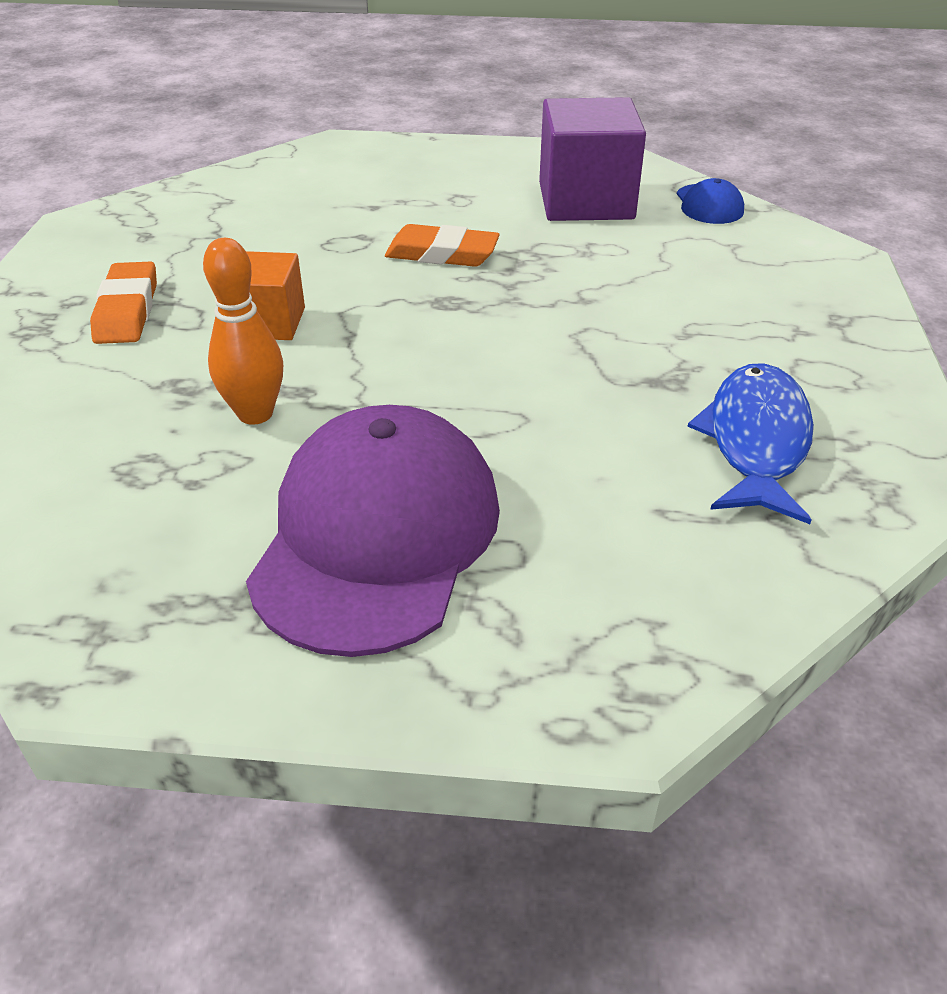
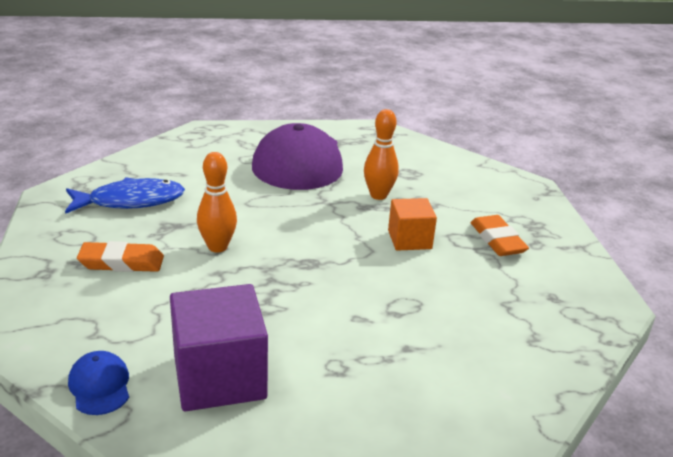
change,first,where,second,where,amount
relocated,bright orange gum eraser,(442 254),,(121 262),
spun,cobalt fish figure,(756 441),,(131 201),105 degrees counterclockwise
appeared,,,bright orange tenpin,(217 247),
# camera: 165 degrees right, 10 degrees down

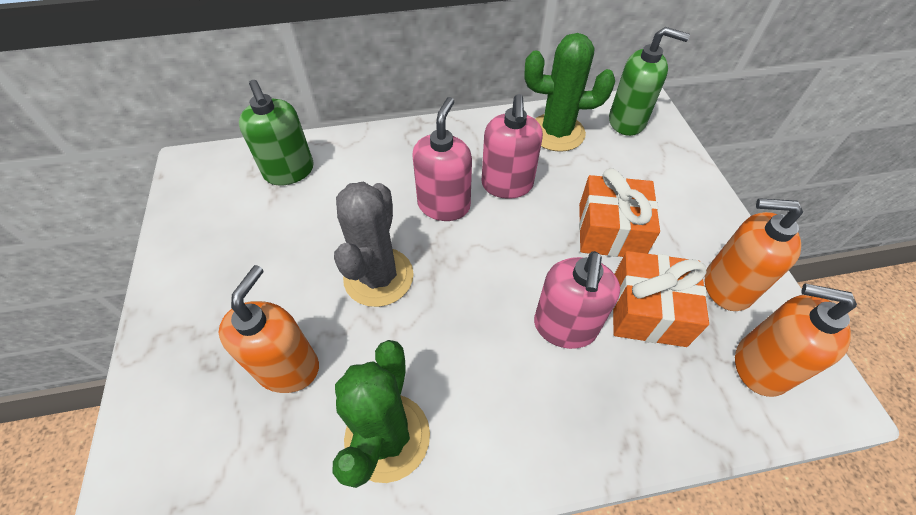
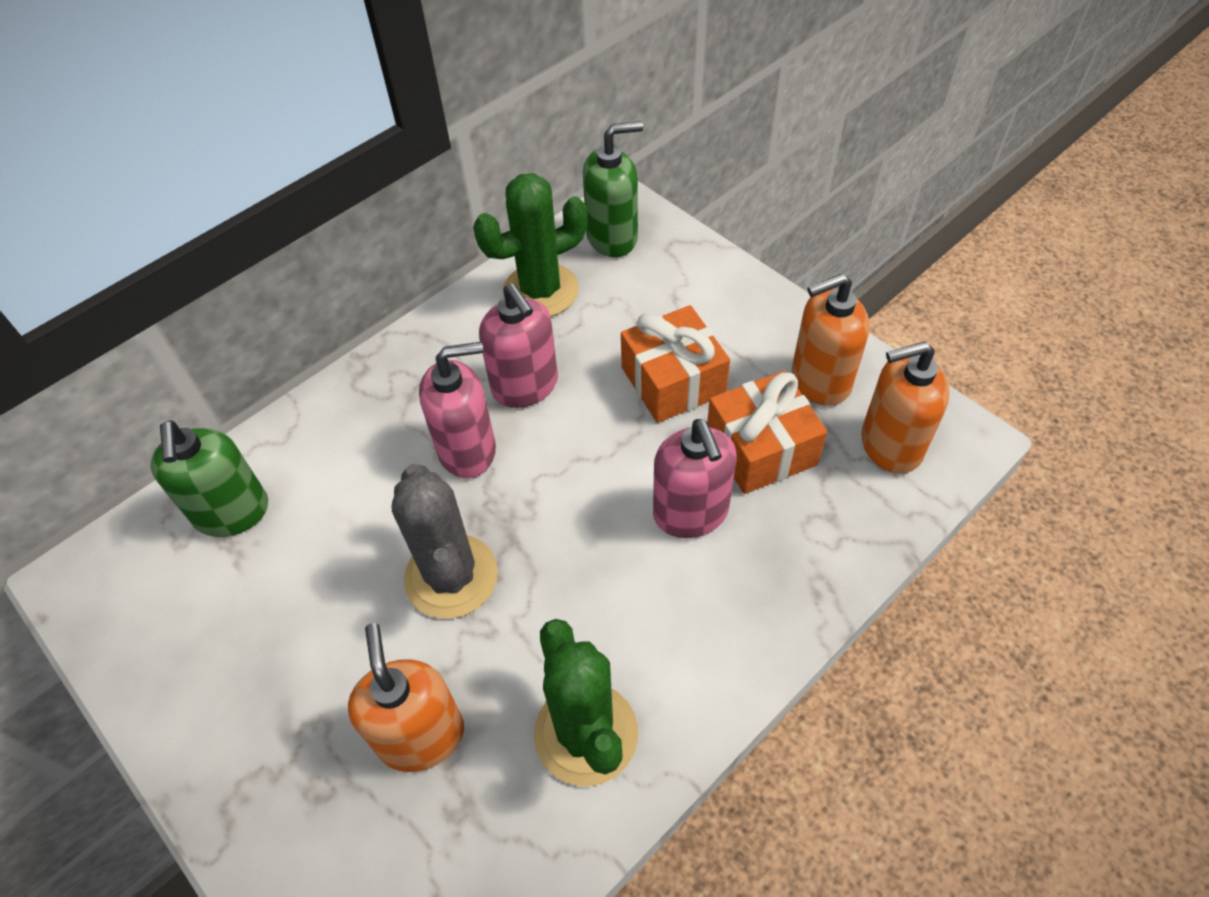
change,first,where,second,where,amount
spun,leaf-green soap pump,(289 171),,(232 513),45 degrees clockwise
spun,rose-pink soap pump,(444 205),,(467 450),90 degrees clockwise
# camera: 30 degrees left, 0 degrees up

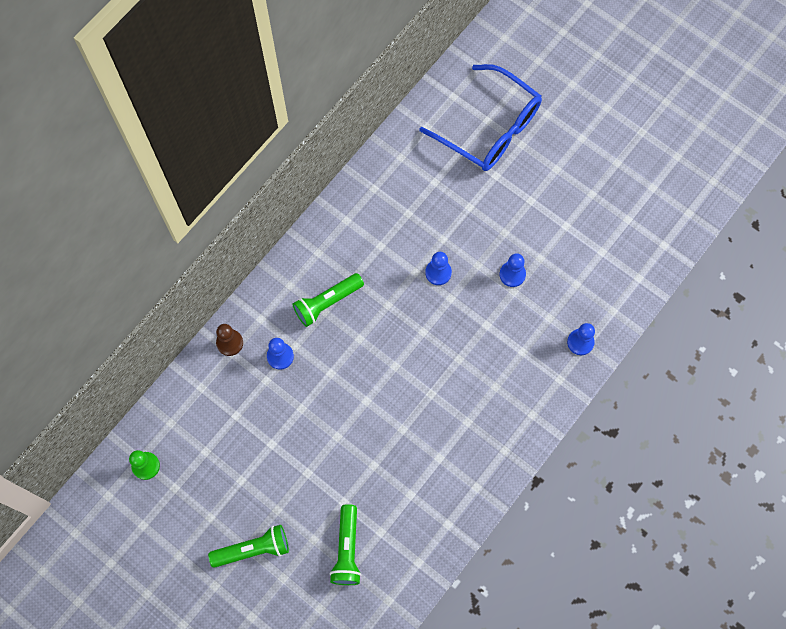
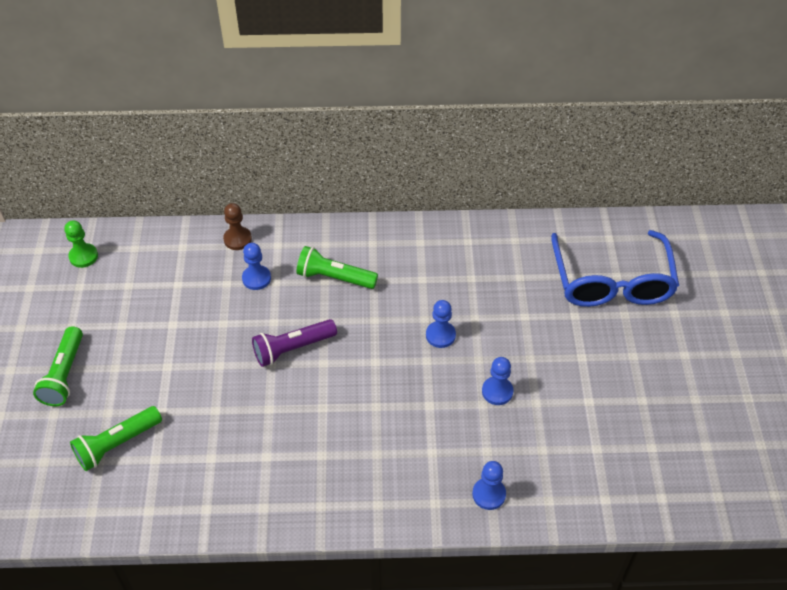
change,first,where,second,where,amount
spun,leaf-green flashlight,(253 549),,(64 375),60 degrees clockwise
appeared,,,royal purple flashlight,(292 348),
# camera: 50 degrees right, 20 degrees down

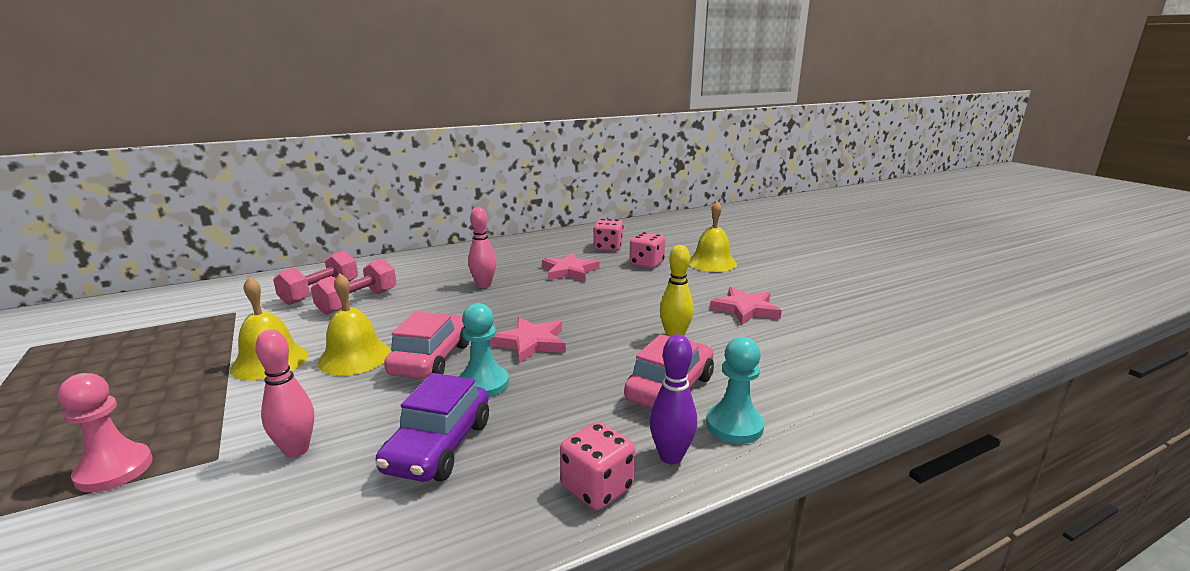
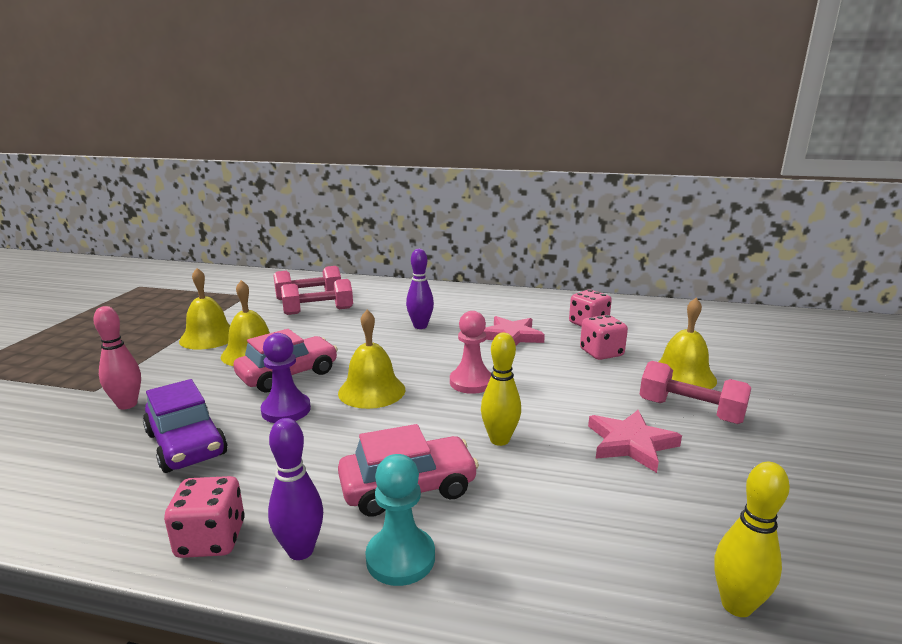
change,first,where,second,where,amount
relocated,rose-pink game pawn,(114 470),,(471 382),
spun,royal purple car,(438 446),,(186 444),90 degrees counterclockwise
colour,teal game pawn,(483 384),royal purple game pawn,(286 410),
colour,rose-pink tenpin,(484 285),royal purple tenpin,(420 326),
exchanged,rose-pink star shape,(531 343),golden hand bell,(371 391),
appeared,,,rose-pink free weight,(690 411),
appeared,,,golden tenpin,(736 605),
# camera: 40 degrees right, 0 degrees up

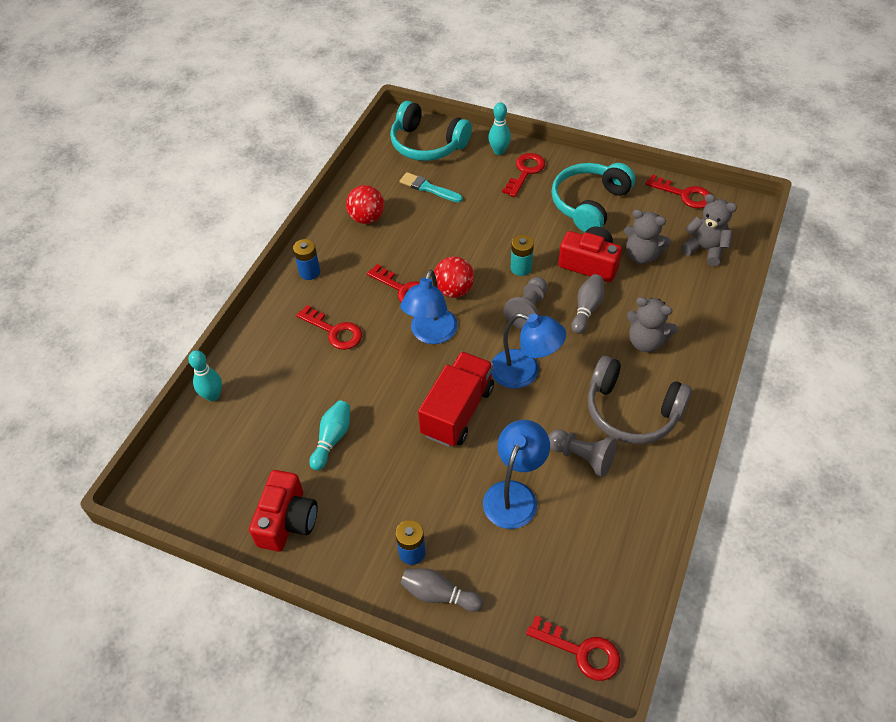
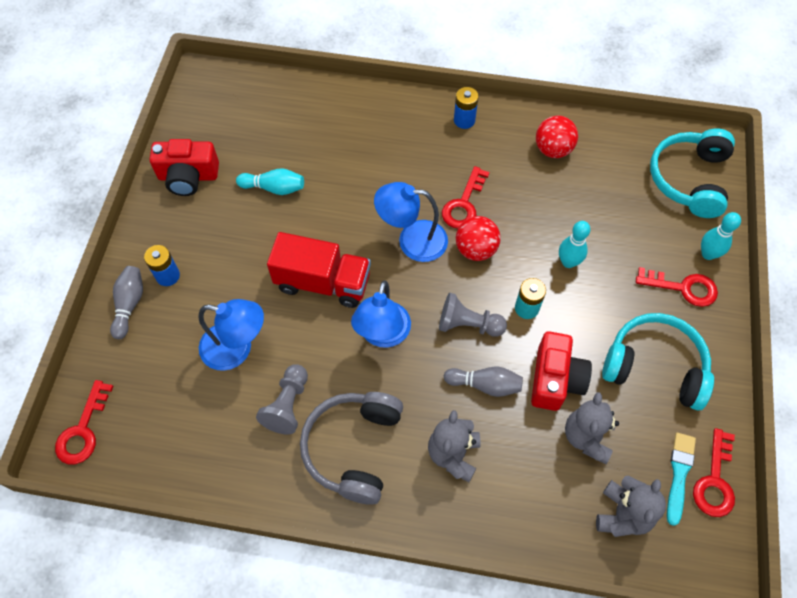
change,first,where,second,where,amount
relocated,teal tenpin,(213 396),,(568 262),
missing,crimson latchkey,(334 331),,,
relocated,teal brush,(428 188),,(679 474),
# camera: 75 degrees right, 10 degrees up

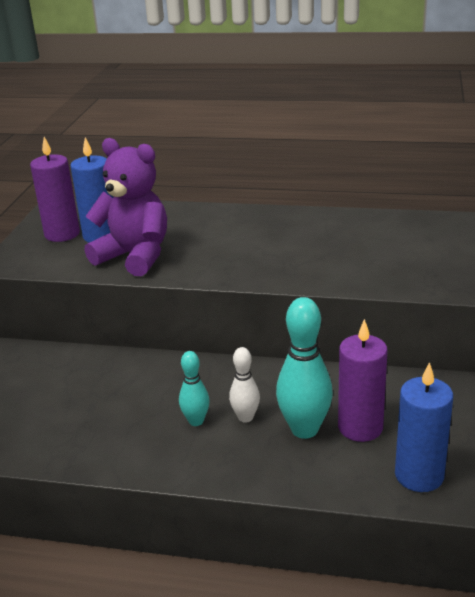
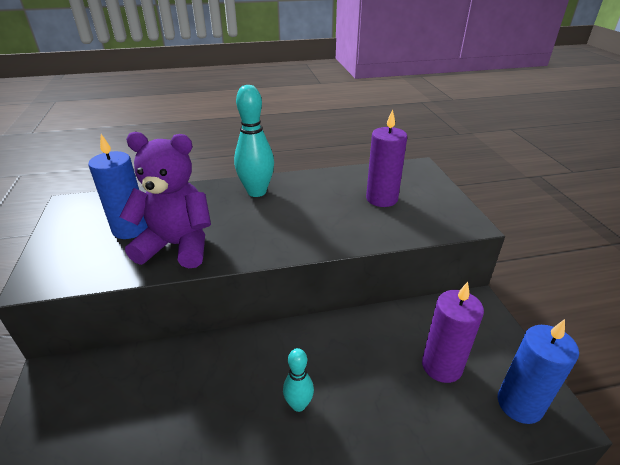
change,first,where,second,where,amount
relocated,royal purple wax candle,(62 234),,(381 199),
missing,white tenpin,(245 417),,,
relocated,teal tenpin,(304 429),,(256 192),
# camera: 25 degrees left, 5 degrees up

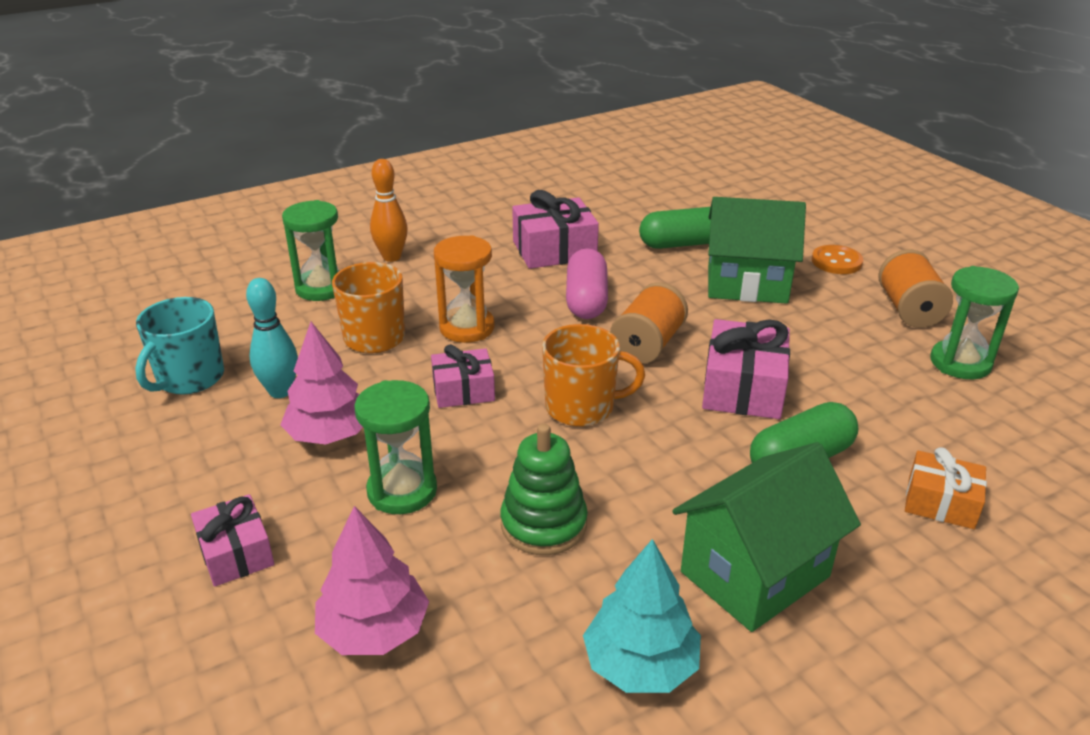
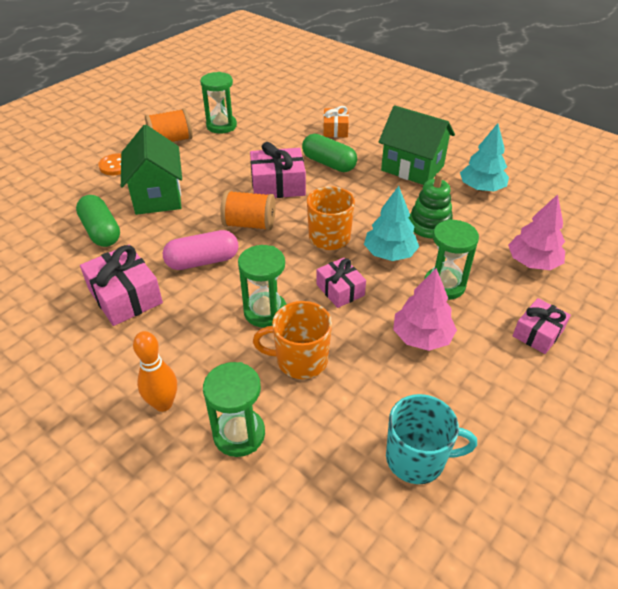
change,first,where,second,where,amount
missing,teal tenpin,(280 391),,,
colour,bright orange sandglass,(467 328),leaf-green sandglass,(265 312),
appeared,,,teal toy tree,(390 253),
# camera: 110 degrees left, 10 degrees up

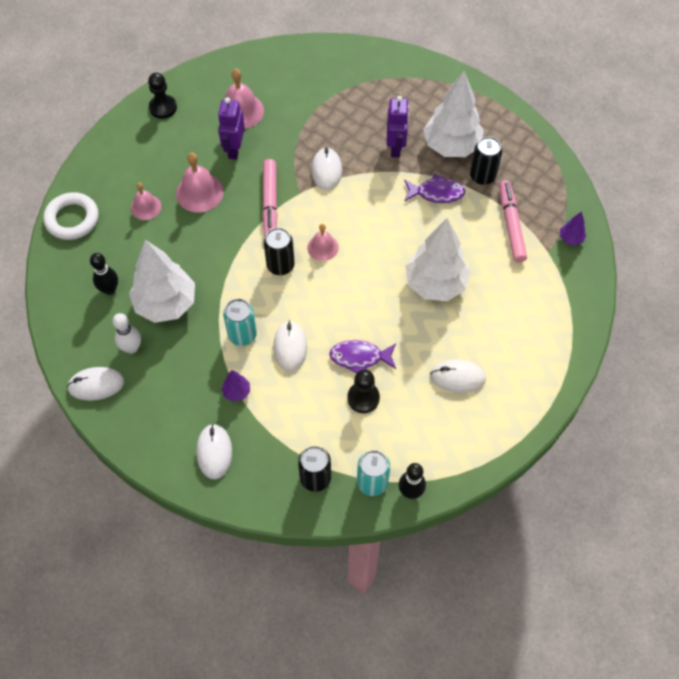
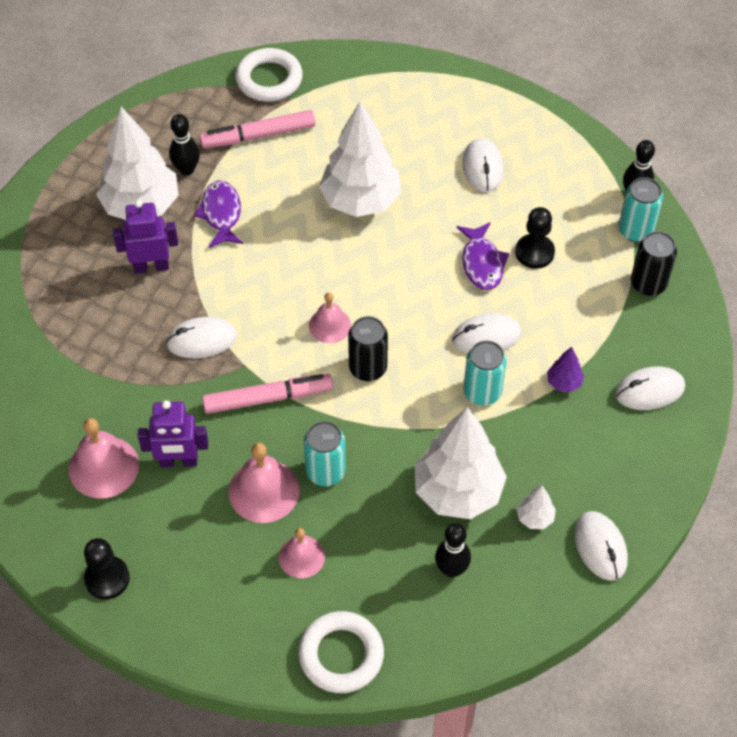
change,first,where,second,where,amount
exchanged,white tenpin,(131 348),white toy tree,(535 517),
exchanged,jet-black can,(482 176),jet-black tenpin,(186 169),
exchanged,royal purple toy tree,(570 239),white hoop,(269 79),
appeared,,,teal can,(325 471),
# camera: 100 degrees left, 5 degrees down

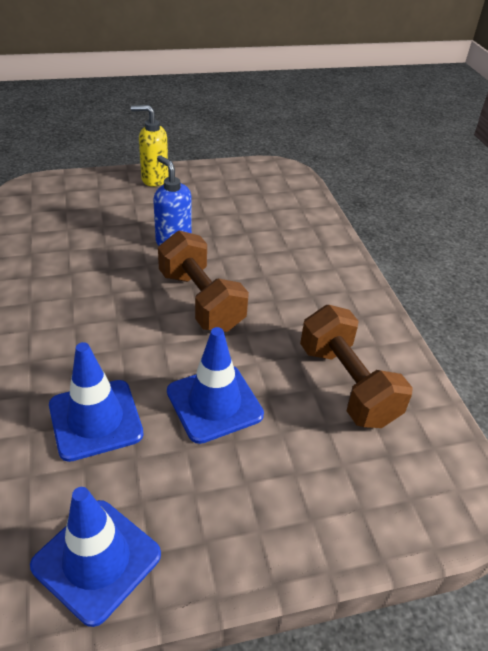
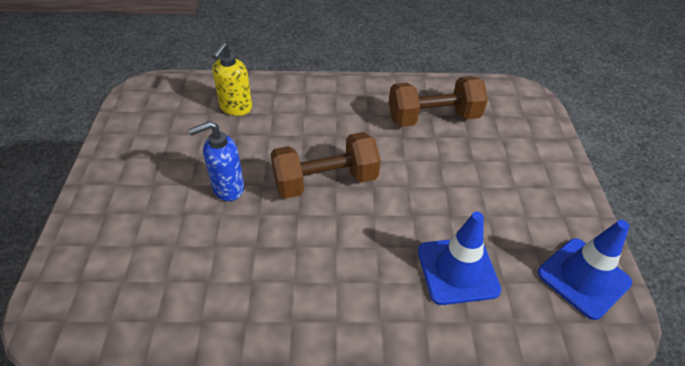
change,first,where,second,where,amount
relocated,golden soap pump,(154 179),,(236 108),
missing,cobalt safety cone,(214 403),,,
# camera: 75 degrees left, 5 degrees up

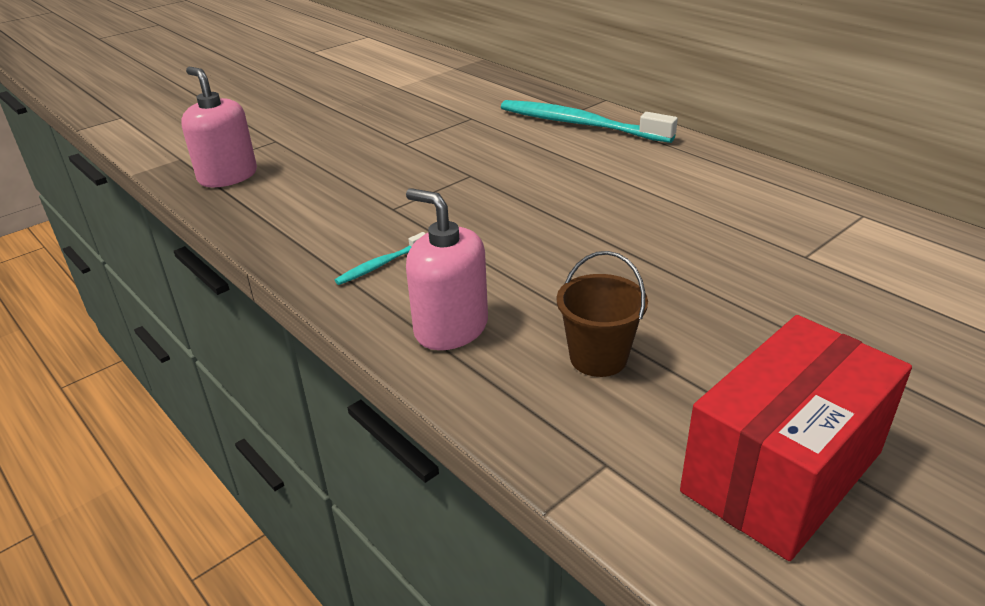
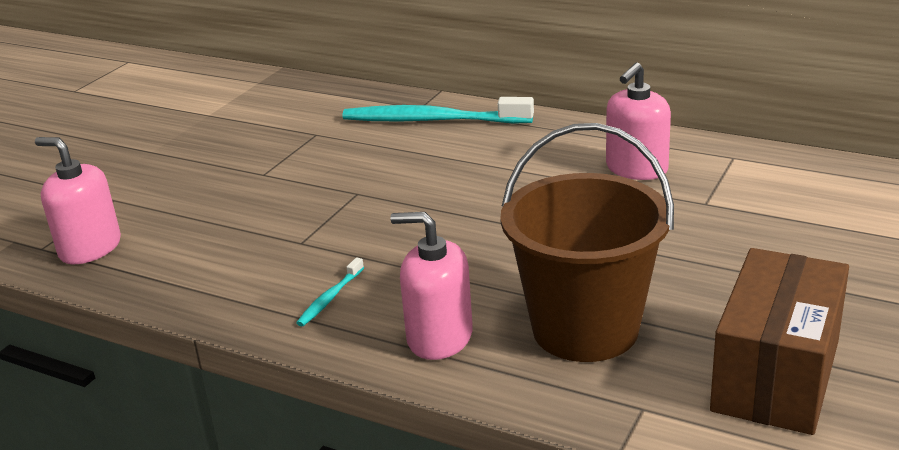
change,first,where,second,where,amount
size,dark brown bucket,(598 358),,(585 329),x2.03
colour,crimson box,(782 471),dark brown box,(776 376),
appeared,,,rose-pink soap pump,(636 169),
# camera: 20 degrees left, 5 degrees down

